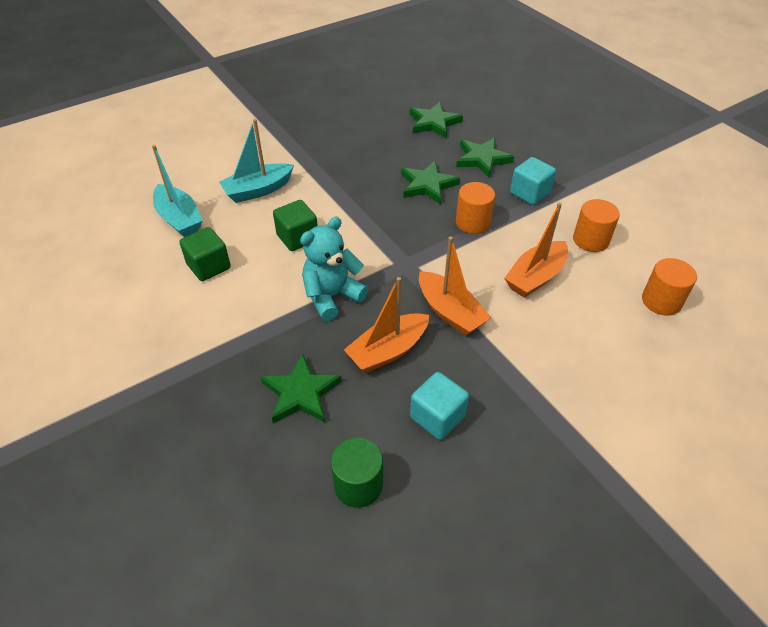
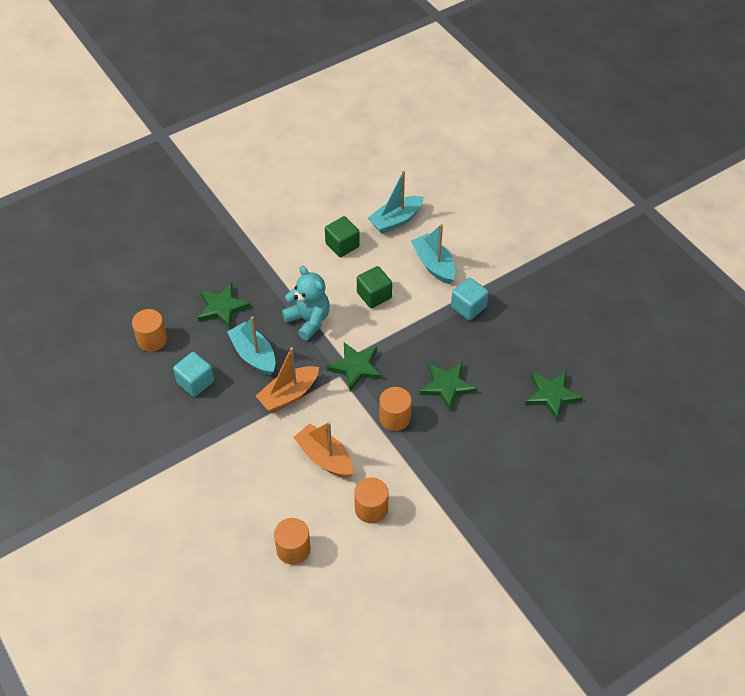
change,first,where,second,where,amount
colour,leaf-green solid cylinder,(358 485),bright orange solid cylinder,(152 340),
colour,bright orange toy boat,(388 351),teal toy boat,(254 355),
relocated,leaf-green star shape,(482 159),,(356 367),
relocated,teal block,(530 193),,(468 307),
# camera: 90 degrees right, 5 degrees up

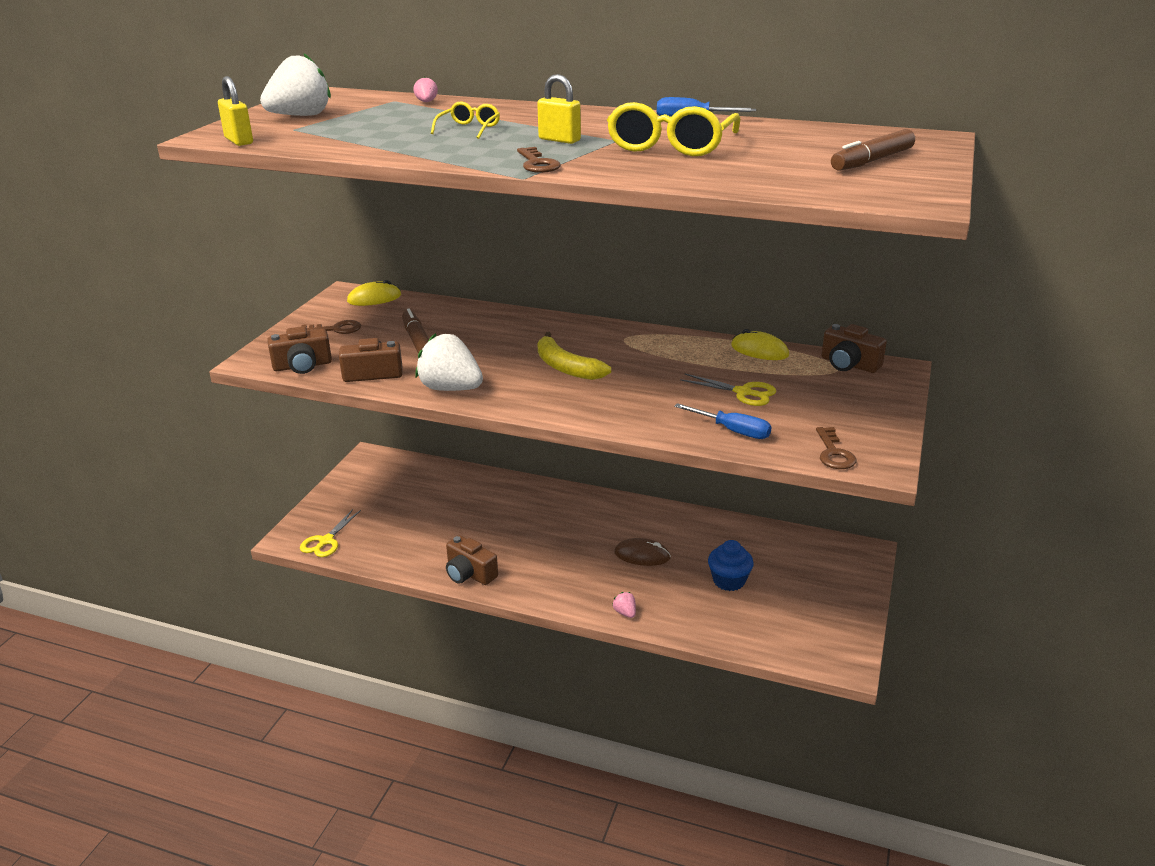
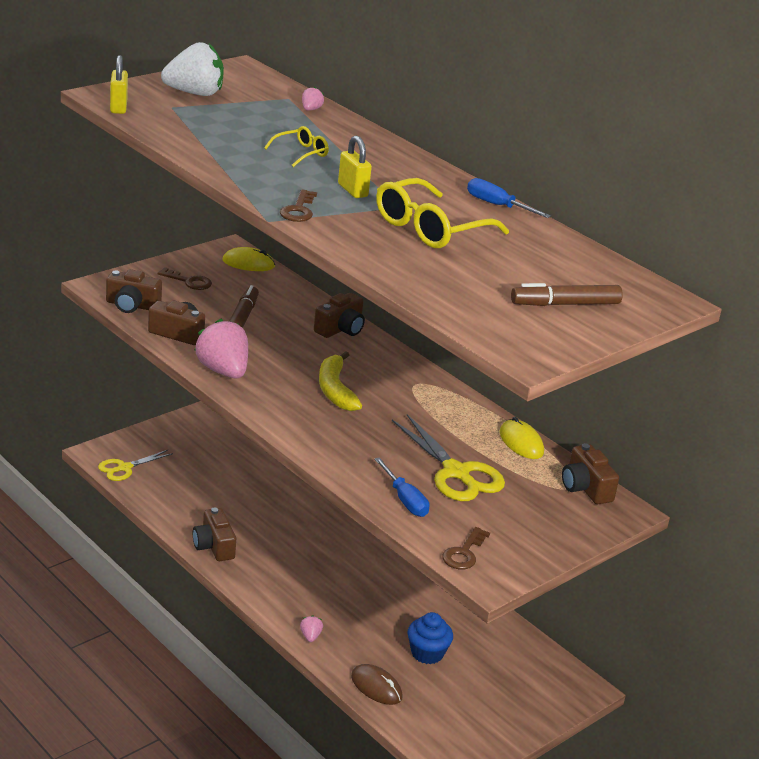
change,first,where,second,where,amount
colour,white toy strawberry,(450 388),rose-pink toy strawberry,(223 371),
relocated,dark brown mouse,(642 555),,(376 687),
size,golden scissors,(743 392),,(456 473),x1.60
appeared,,,dark brown photo camera,(340 329),
# camera: 25 degrees right, 0 degrees up

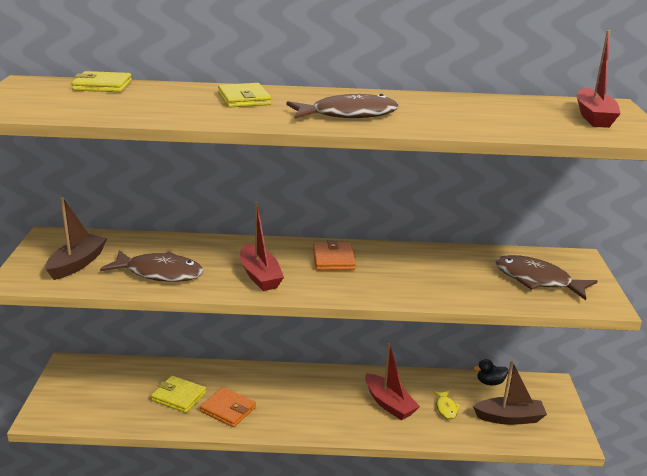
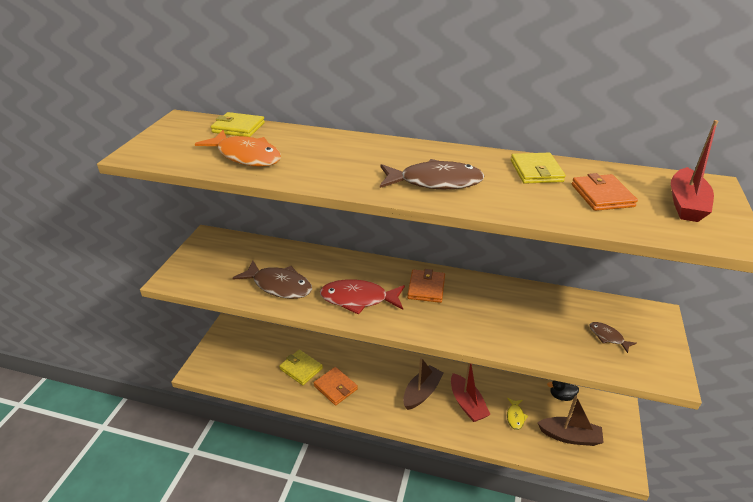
change,first,where,second,where,amount
relocated,dark brown toy boat,(77 264),,(422 392),
relocated,golden billfold,(244 99),,(536 171),
exchanged,crimson toy boat,(260 276),crimson fish figure,(358 299),
size,dark brown fish figure,(537 280),,(608 337),x0.50
appeared,,,bright orange fish figure,(246 156),
appeared,,,bright orange billfold,(602 195),
# camera: 15 degrees right, 10 degrees up

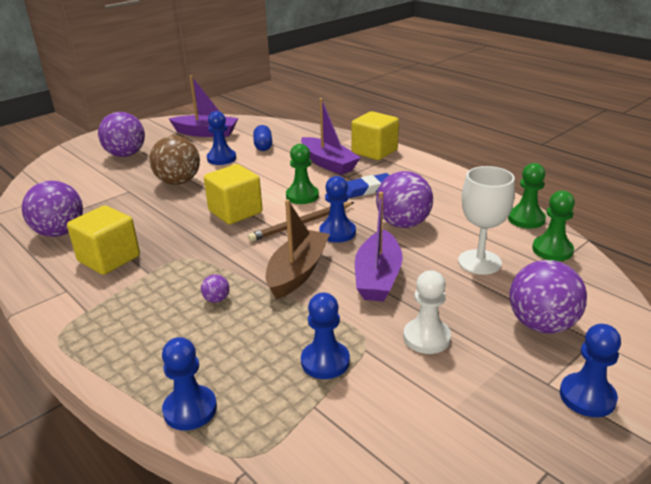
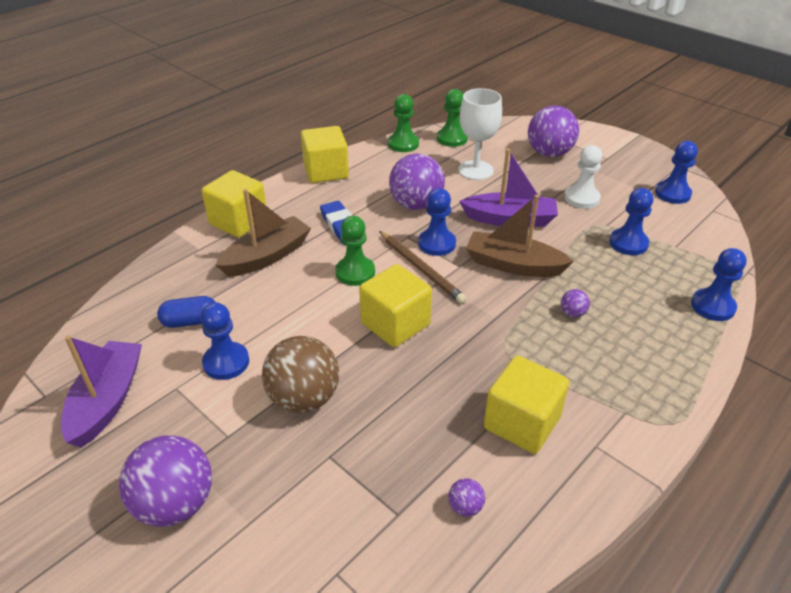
change,first,where,second,where,amount
size,royal purple play ball,(60 232),,(465 507),x0.43
colour,royal purple toy boat,(328 163),dark brown toy boat,(267 256),
relocated,cobalt game pawn,(587 397),,(672 193),
appeared,,,golden block,(326 171),
# camera: 95 degrees left, 10 degrees up

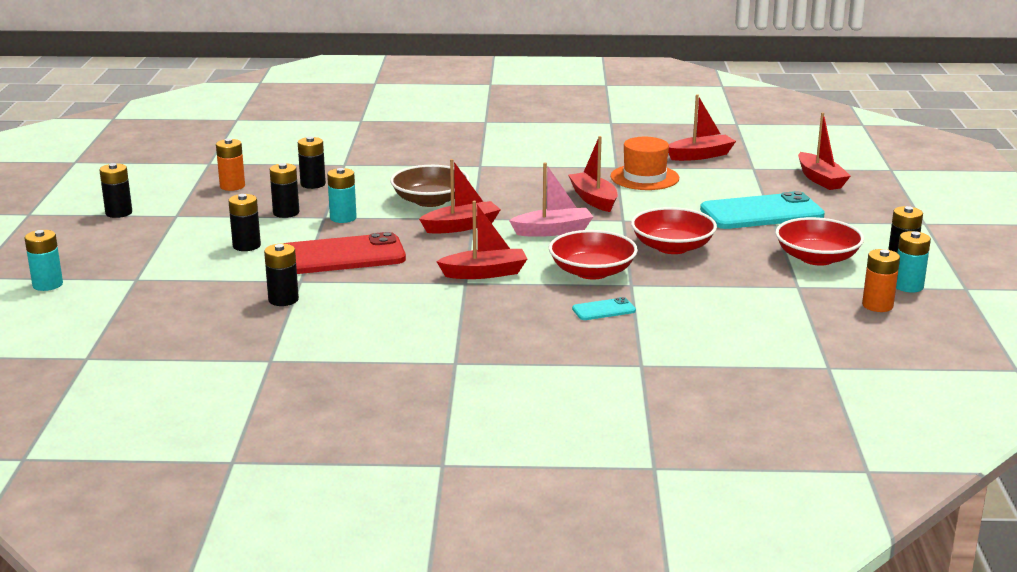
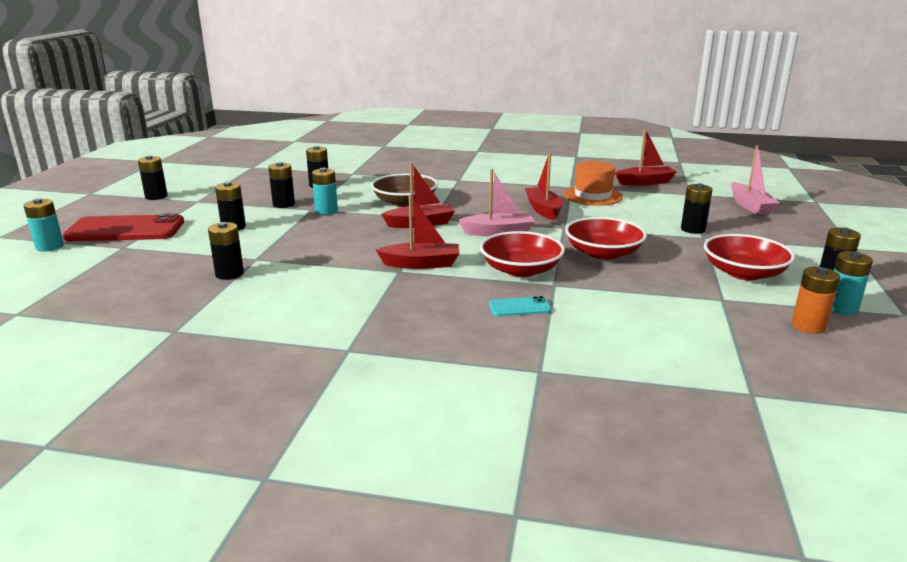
change,first,where,second,where,amount
missing,bright orange AA battery,(232 186),,,
relocated,crimson phone,(341 256),,(125 230),
exchanged,teal phone,(761 213),jet-black AA battery,(693 229),
colour,crimson toy boat,(820 179),rose-pink toy boat,(750 206),
# camera: 10 degrees right, 0 degrees up

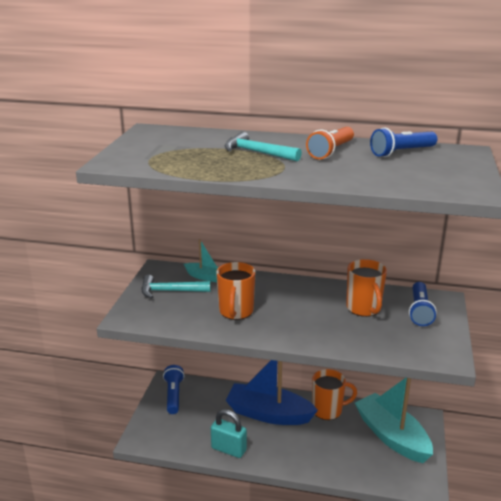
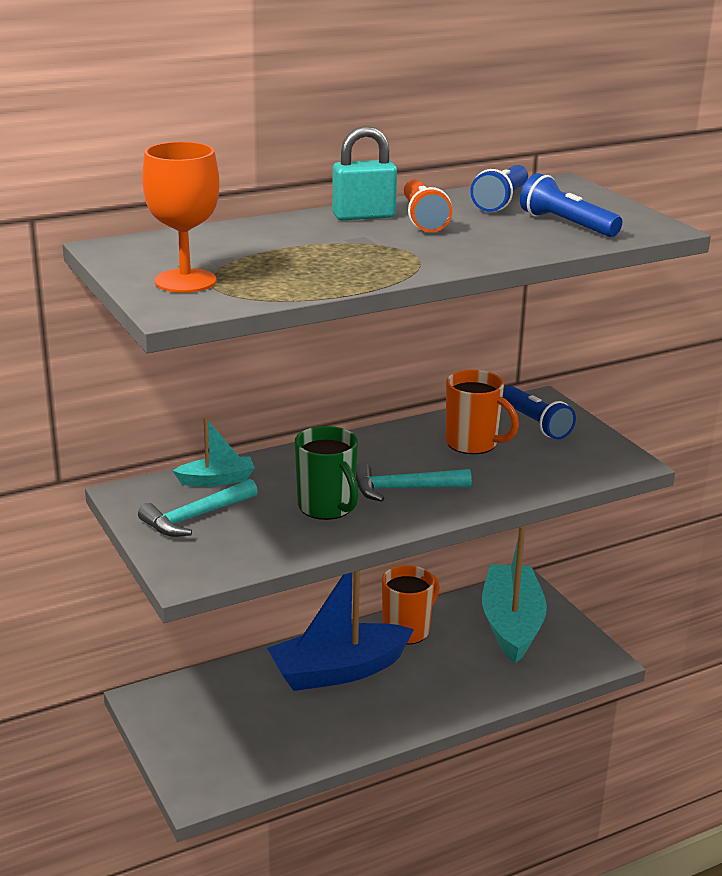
change,first,where,second,where,amount
relocated,cobalt flashlight,(174 395),,(566 224),
relocated,teal lock,(229 449),,(363 216),
colour,bright orange tea mug,(236 311),leaf-green tea mug,(327 507),
relocated,teal claw hammer,(257 152),,(404 489),
spun,teal toy boat,(391 436),,(511 624),75 degrees clockwise
appeared,,,bright orange chalice,(185 281),
# camera: 40 degrees left, 0 degrees up

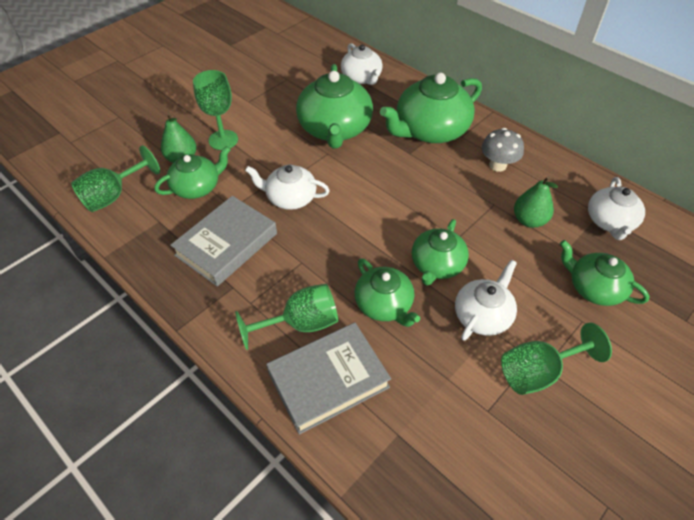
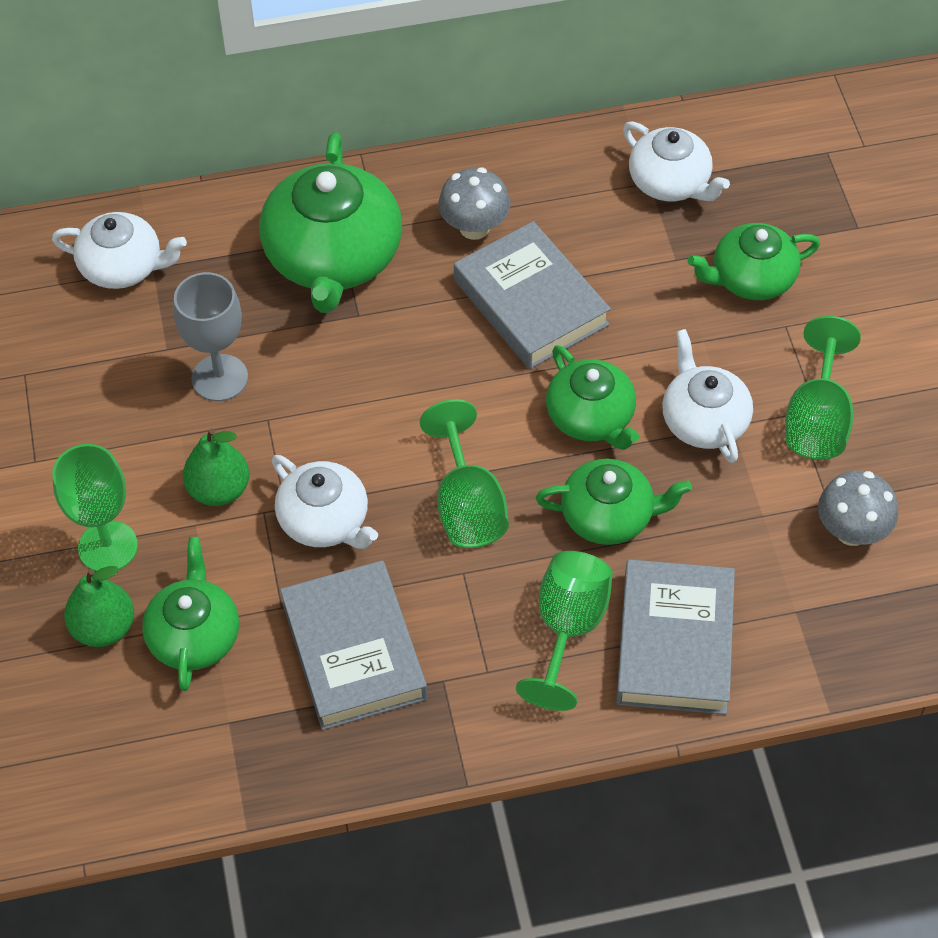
change,first,where,second,where,amount
relocated,leaf-green chalice,(114 195),,(467 504),
spun,white china teapot,(290 198),,(325 520),90 degrees counterclockwise
exchanged,leaf-green china teapot,(335 129),gray chalice,(219 378),
relocated,leaf-green pear,(529 220),,(219 490),
appeared,,,gray hardback,(530 302),
appeared,,,gray toadstool,(852 531),
# camera: 55 degrees left, 5 degrees up

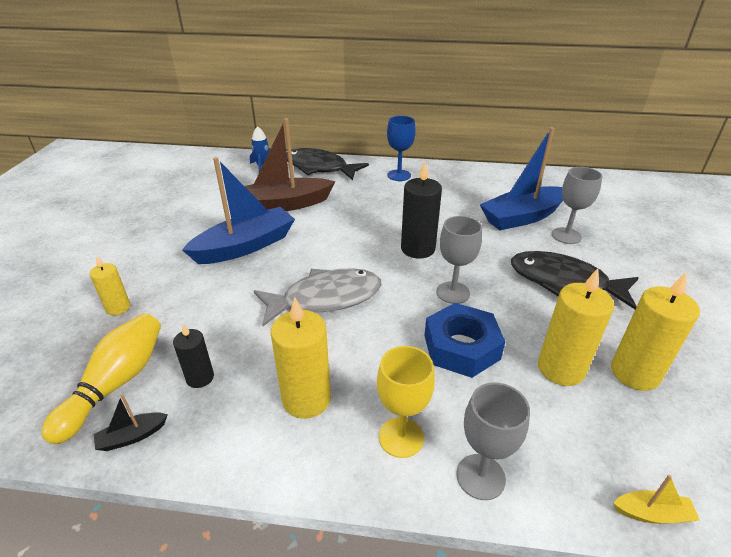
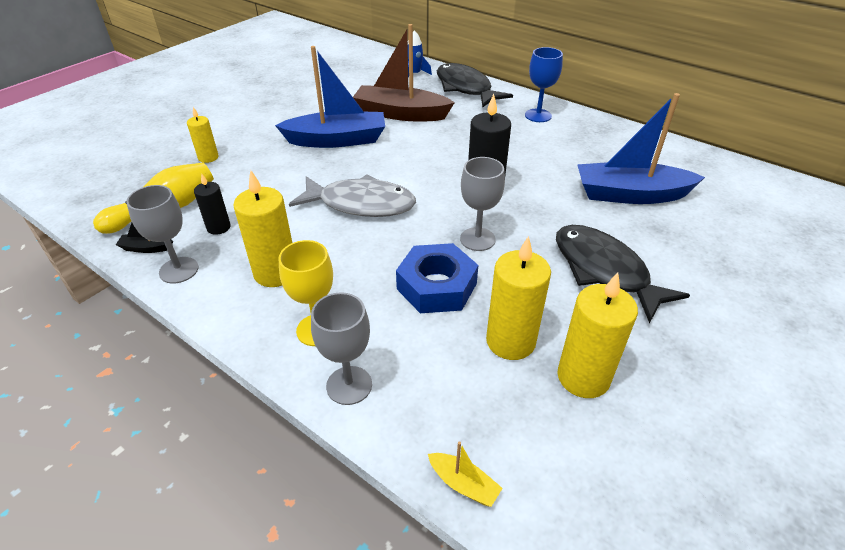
change,first,where,second,where,amount
relocated,gray chalice,(566 236),,(179 270),
# camera: 30 degrees right, 5 degrees up

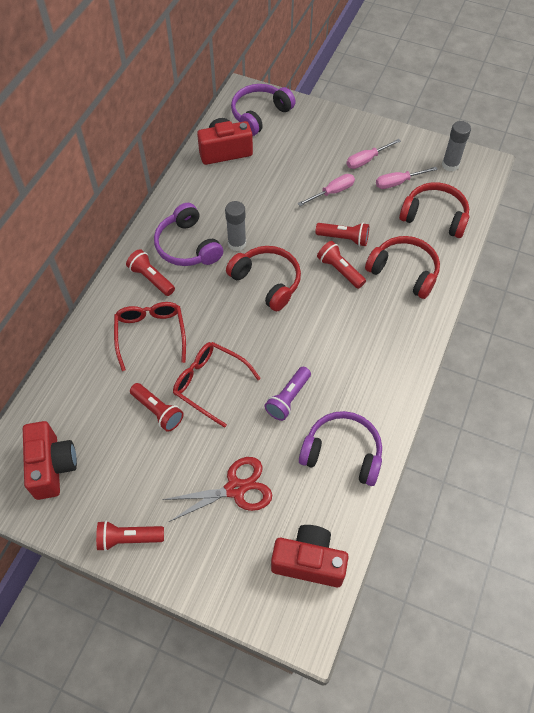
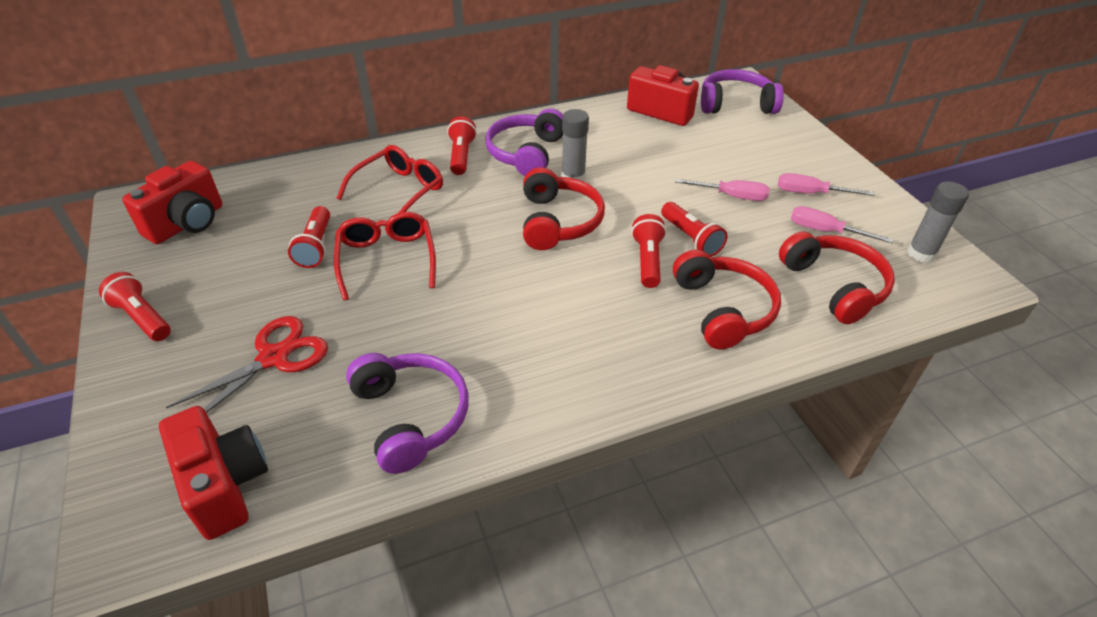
change,first,where,second,where,amount
spun,crimson scissors,(236 488),,(274 357),75 degrees counterclockwise
missing,royal purple flashlight,(288 398),,,
# camera: 45 degrees right, 15 degrees down

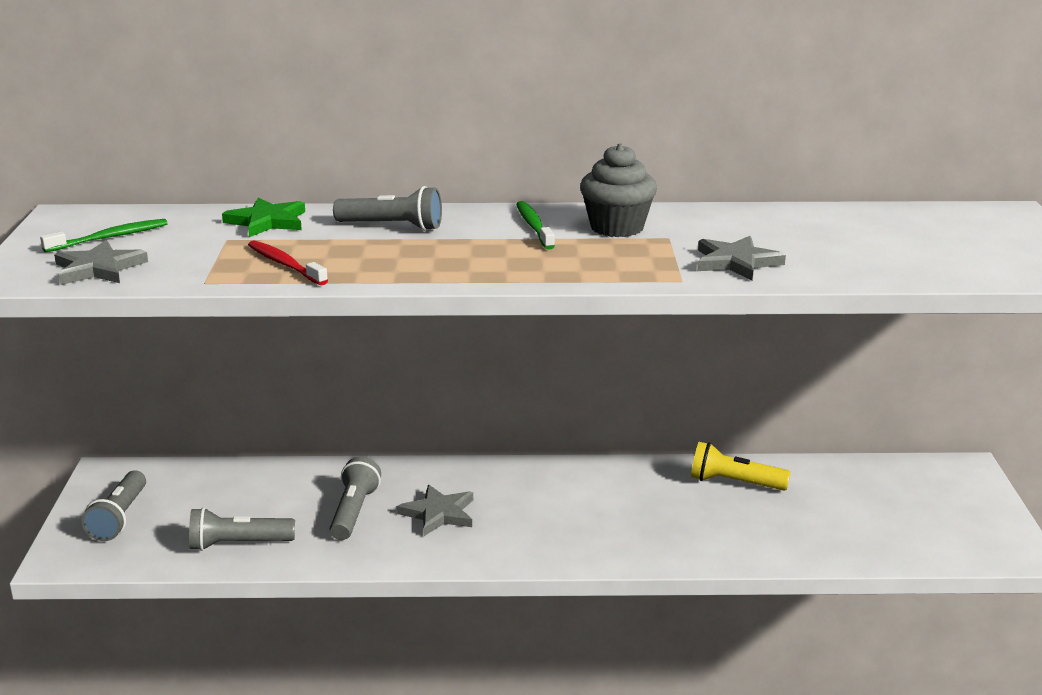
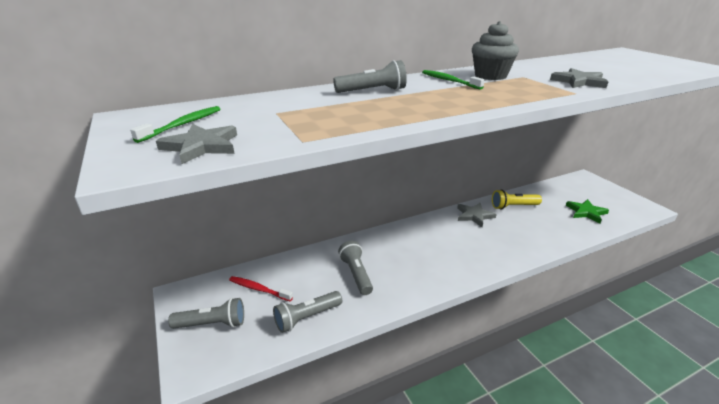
change,first,where,second,where,amount
spun,gray flashlight,(119 518),,(212 324),75 degrees counterclockwise
relocated,leaf-green star shape,(267 221),,(586 212),
relocated,crimson tooth brush,(285 264),,(259 289),
relocated,gray star shape,(439 513),,(474 215),
# camera: 25 degrees left, 5 degrees up

